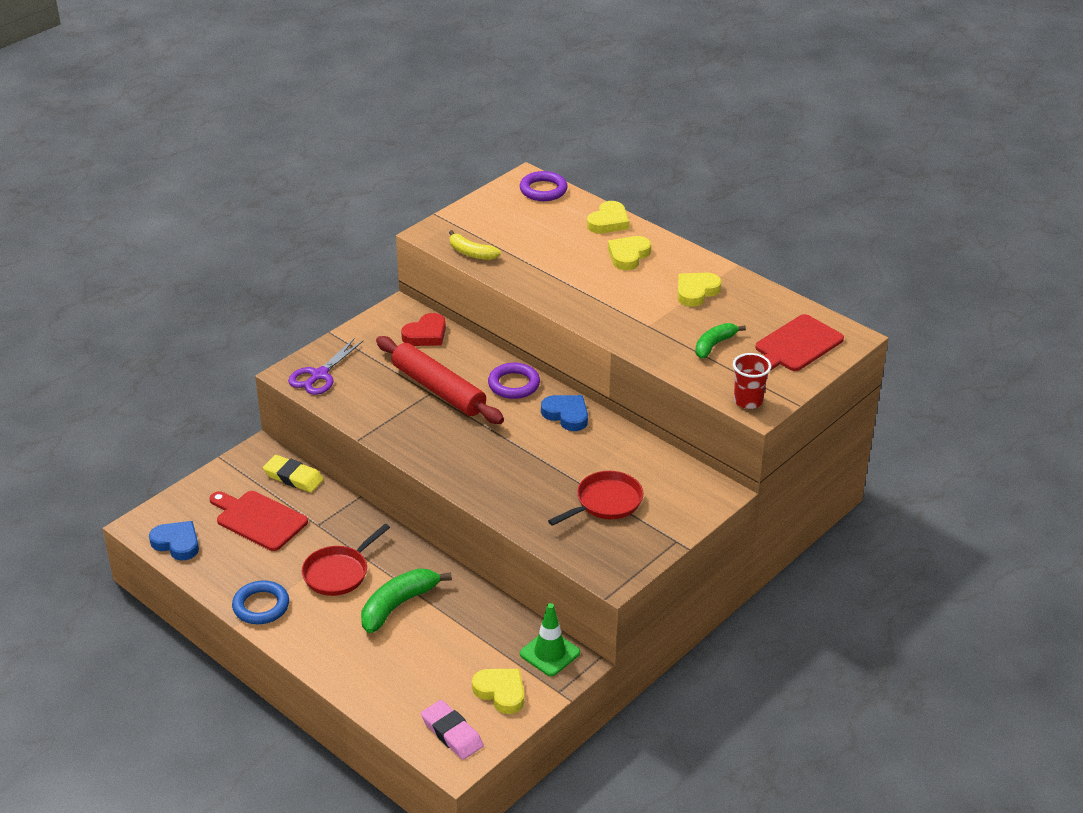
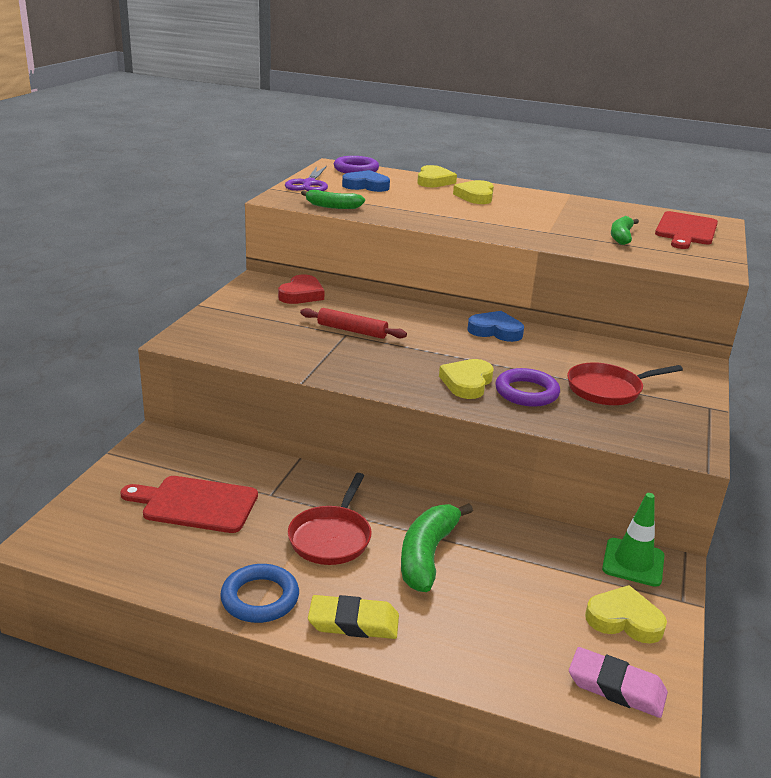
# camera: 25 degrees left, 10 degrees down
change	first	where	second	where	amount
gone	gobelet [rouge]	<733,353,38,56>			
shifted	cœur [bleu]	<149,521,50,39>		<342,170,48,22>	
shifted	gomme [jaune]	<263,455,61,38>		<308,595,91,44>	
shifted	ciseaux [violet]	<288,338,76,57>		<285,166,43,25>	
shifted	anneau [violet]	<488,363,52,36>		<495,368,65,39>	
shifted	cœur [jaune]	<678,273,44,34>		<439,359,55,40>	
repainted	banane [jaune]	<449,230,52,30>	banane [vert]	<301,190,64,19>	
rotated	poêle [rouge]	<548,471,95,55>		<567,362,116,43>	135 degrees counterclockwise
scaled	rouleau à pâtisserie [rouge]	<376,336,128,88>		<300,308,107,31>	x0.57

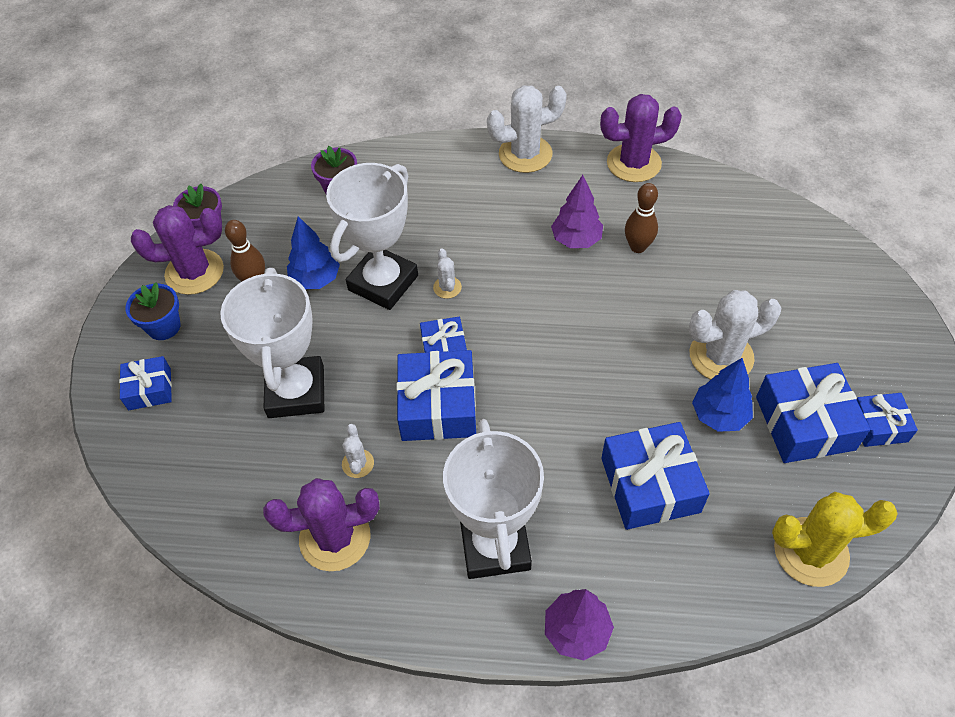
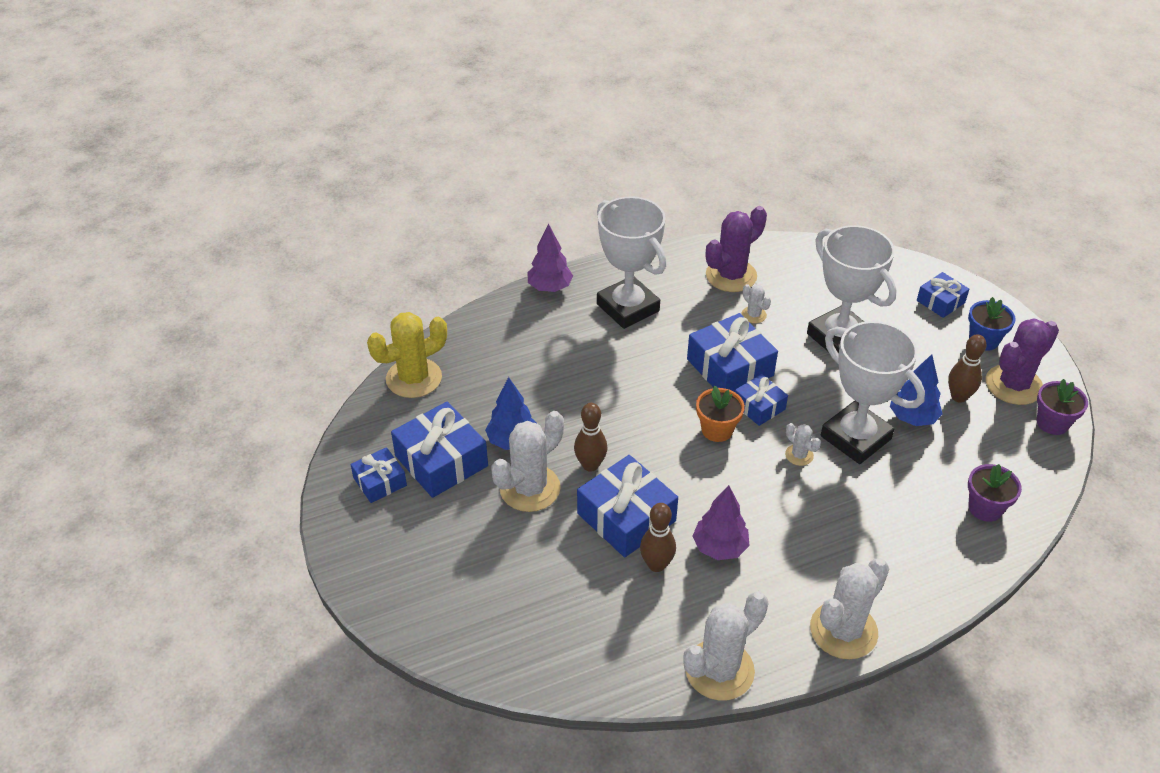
# camera: 150 degrees right, 10 degrees down
change	first	where	second	where	amount
new			quille [marron]	<574,403,34,69>	
new			pot de fleurs [orange]	<696,385,49,57>	
shifted	cadeau [bleu]	<601,422,109,108>		<577,455,101,102>	
repainted	cactus [violet]	<600,94,82,88>	cactus [blanc]	<683,591,85,110>	
rotated	trophée [blanc]	<326,163,92,147>		<821,321,104,143>	45 degrees counterclockwise

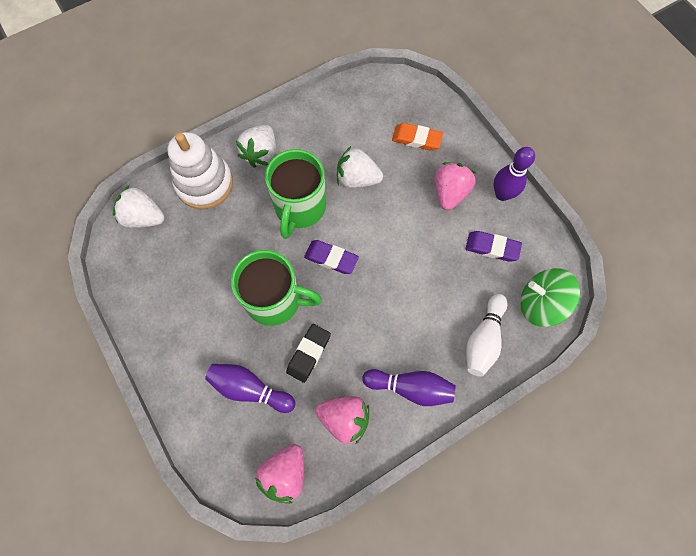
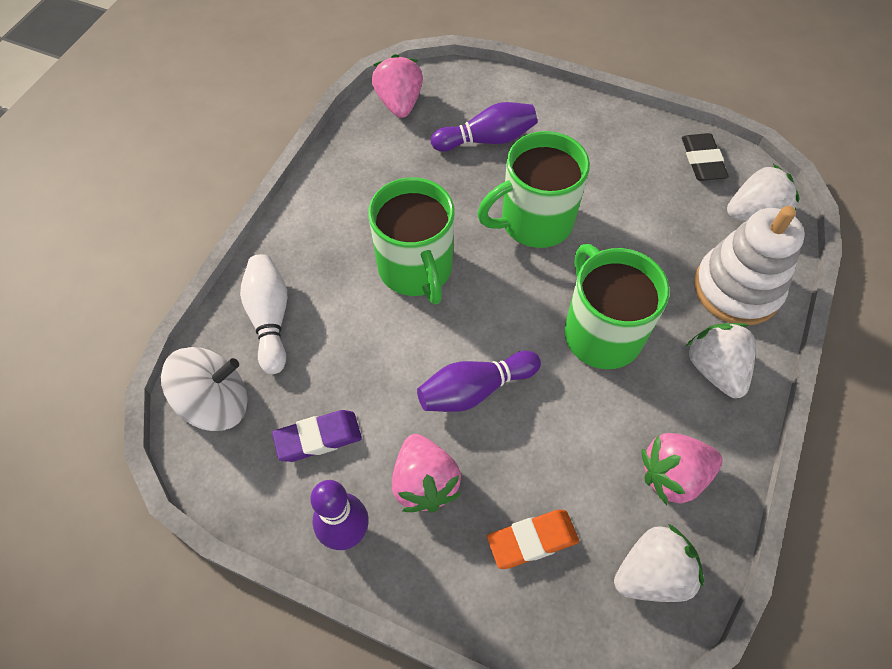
# camera: 145 degrees right, 10 degrees down
change	first	where	second	where	amount
gone	gomme [violet]	<304,240,55,34>			
new			tasse [vert]	<368,177,87,127>	
shifted	gomme [noir]	<286,324,45,59>		<682,133,47,48>	
shifted	fraise [rose]	<316,396,53,48>		<642,433,80,72>	
shifted	fraise [blanc]	<337,146,46,42>		<614,524,90,78>	
shifted	quille [violet]	<362,369,94,37>		<417,351,124,61>	
repainted	toupie [vert]	<520,268,60,59>	toupie [blanc]	<161,347,86,84>	

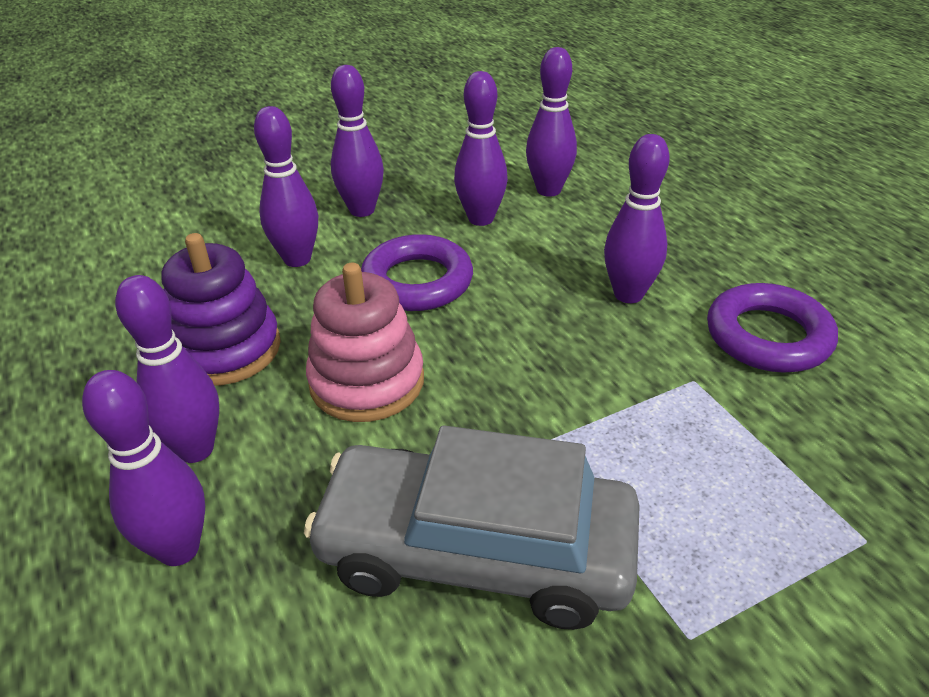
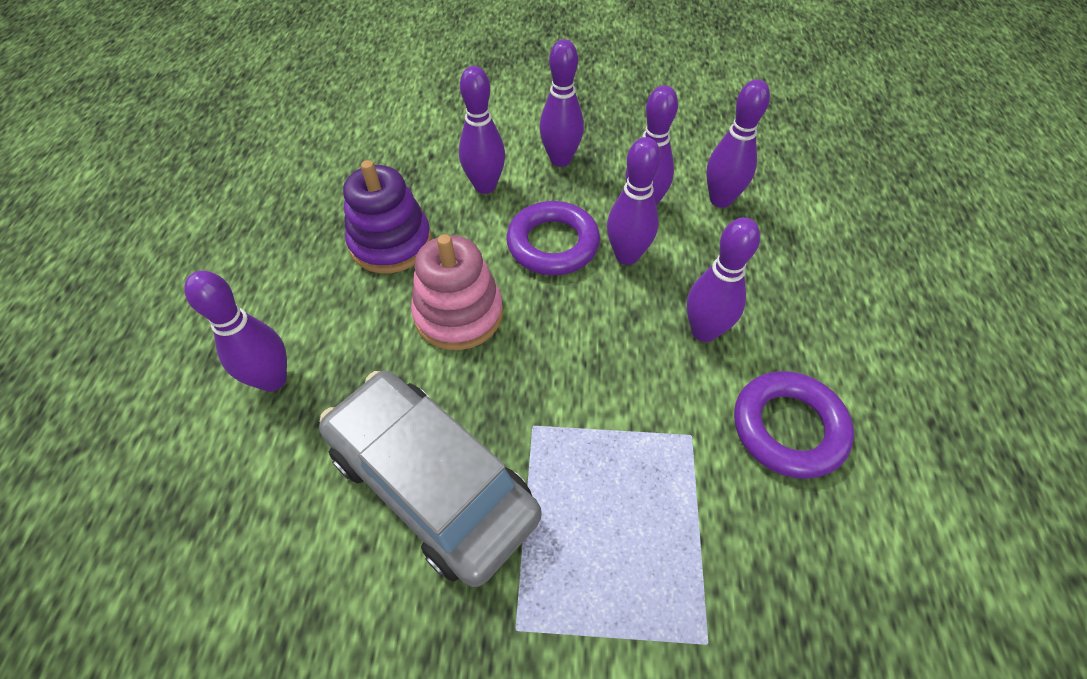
# camera: 30 degrees right, 15 degrees up
change	first	where	second	where	amount
shifted	quille [violet]	<115,275,104,188>		<607,137,54,128>	

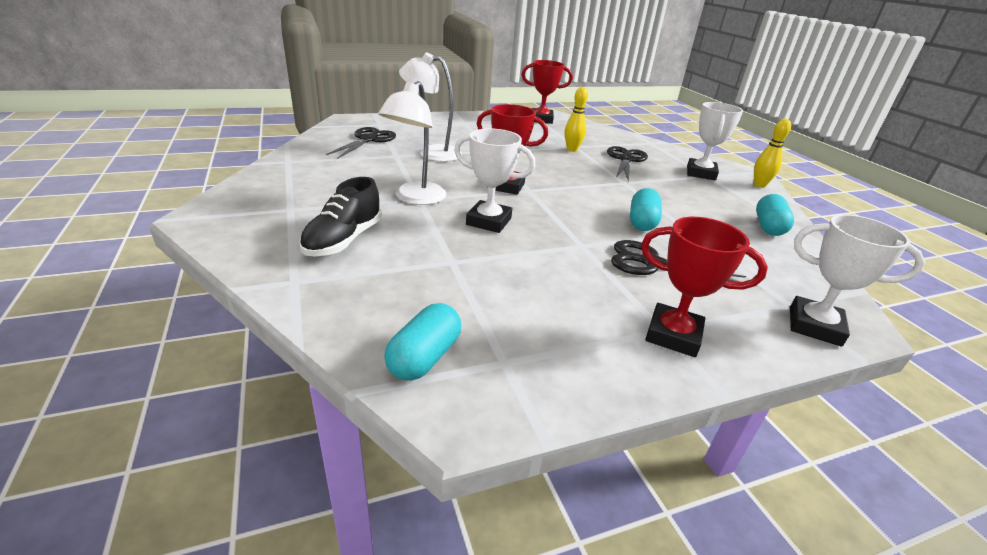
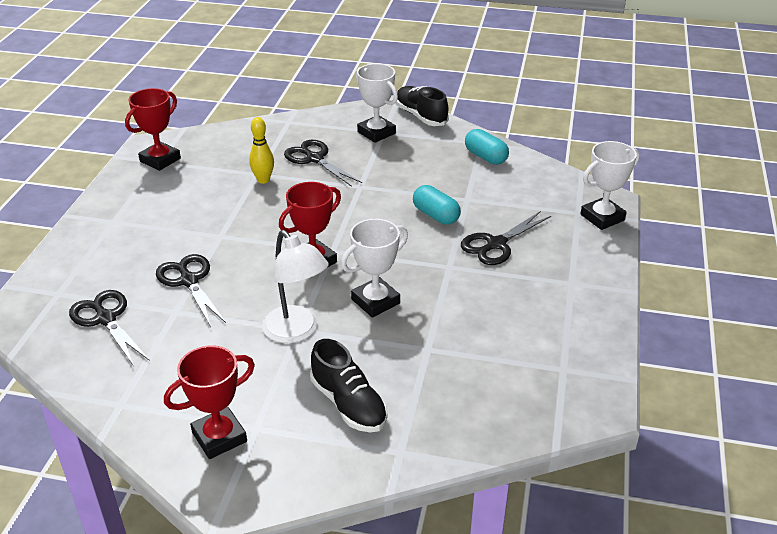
# camera: 55 degrees left, 5 degrees up
change	first	where	second	where	amount
gone	gélule [turquoise]	<384,303,77,78>			
shifted	trophée [rouge]	<641,217,127,140>		<164,346,91,113>	
swapped	lampe [blanc]	<399,52,63,110>	ciseaux [noir]	<156,254,70,73>	
swapped	quille [jaune]	<754,119,37,69>	chaussure [noir]	<396,86,53,40>	

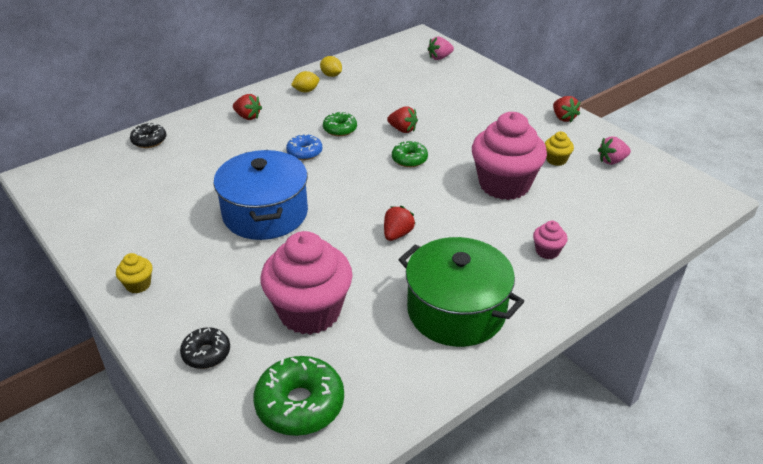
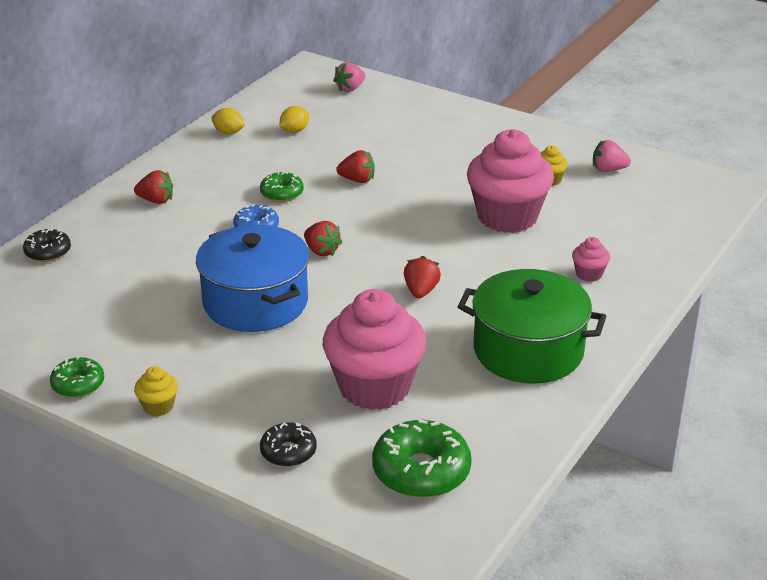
# camera: 20 degrees left, 5 degrees down
change	first	where	second	where	amount
shifted	citron [jaune]	<291,71,28,22>		<280,106,29,27>	
shifted	beignet [vert]	<392,140,36,27>		<50,356,54,42>	
shifted	fraise [rouge]	<553,96,27,27>		<304,221,38,35>	
rotated	fraise [rose]	<598,136,33,29>		<593,140,38,32>	45 degrees clockwise

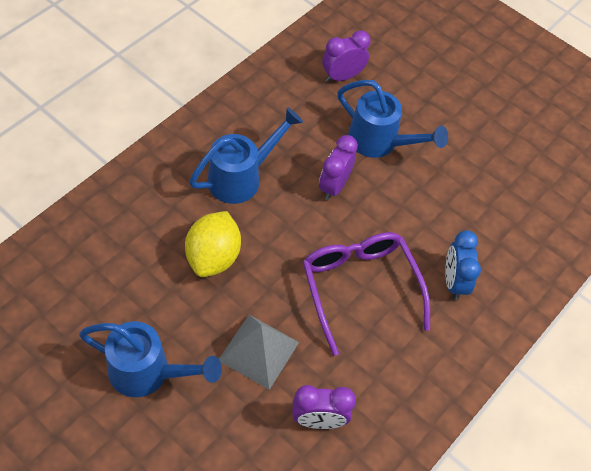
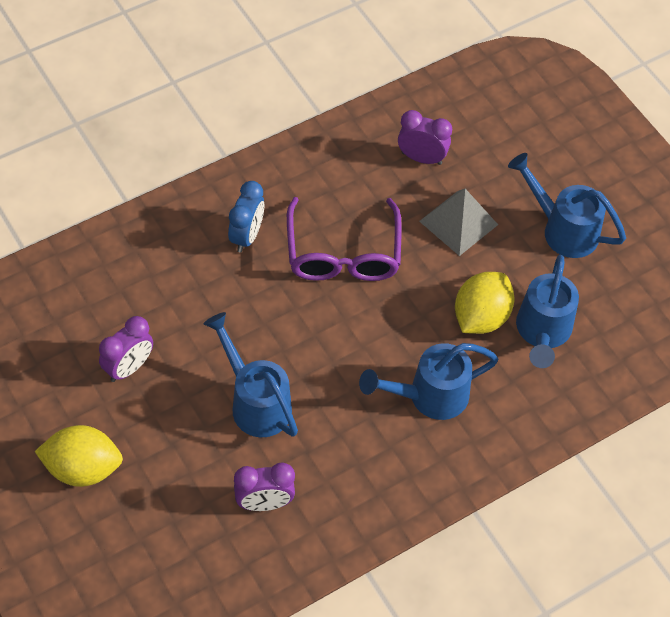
# camera: 160 degrees left, 0 degrees up
change	first	where	second	where	amount
new			citron [jaune]	<35,425,88,62>	
new			arrosoir [bleu]	<516,255,63,113>	
shifted	réveil [violet]	<319,135,39,66>		<99,316,54,66>	

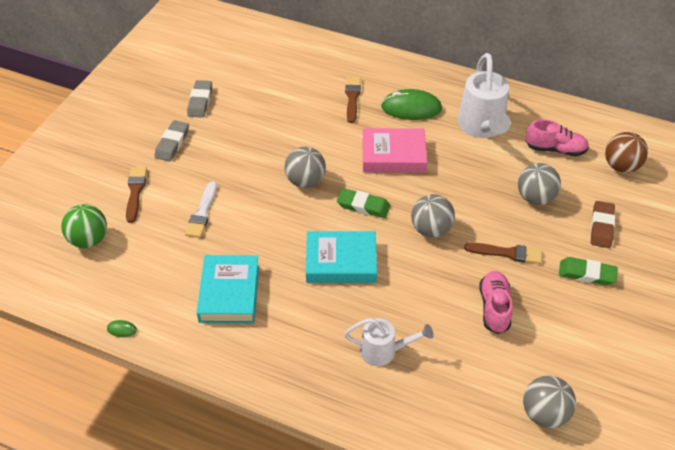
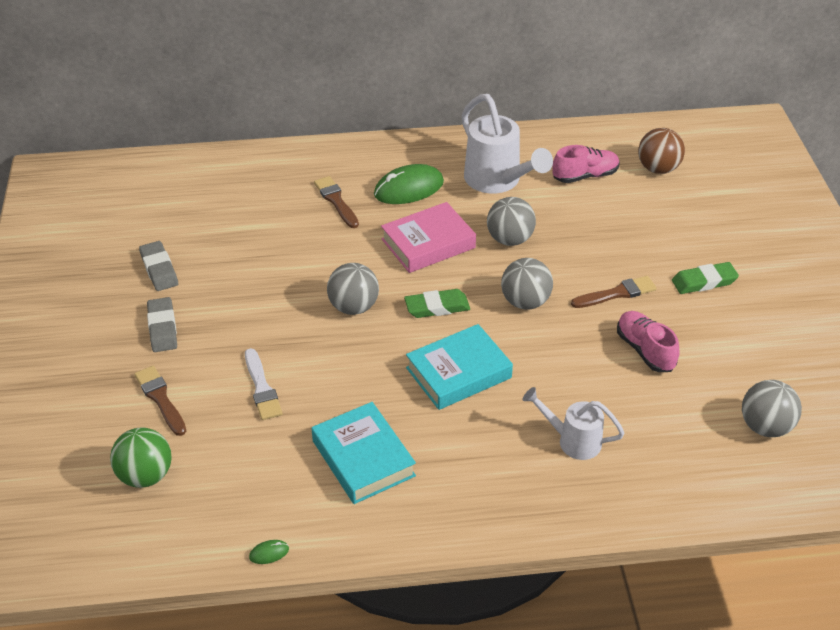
# camera: 30 degrees left, 5 degrees down
change	first	where	second	where	amount
gone	gomme [marron]	<591,201,24,47>			
shifted	balle [gris]	<518,163,43,42>		<487,197,49,49>	
rotated	arrosoir [blanc]	<344,318,90,48>		<523,387,102,73>	135 degrees counterclockwise

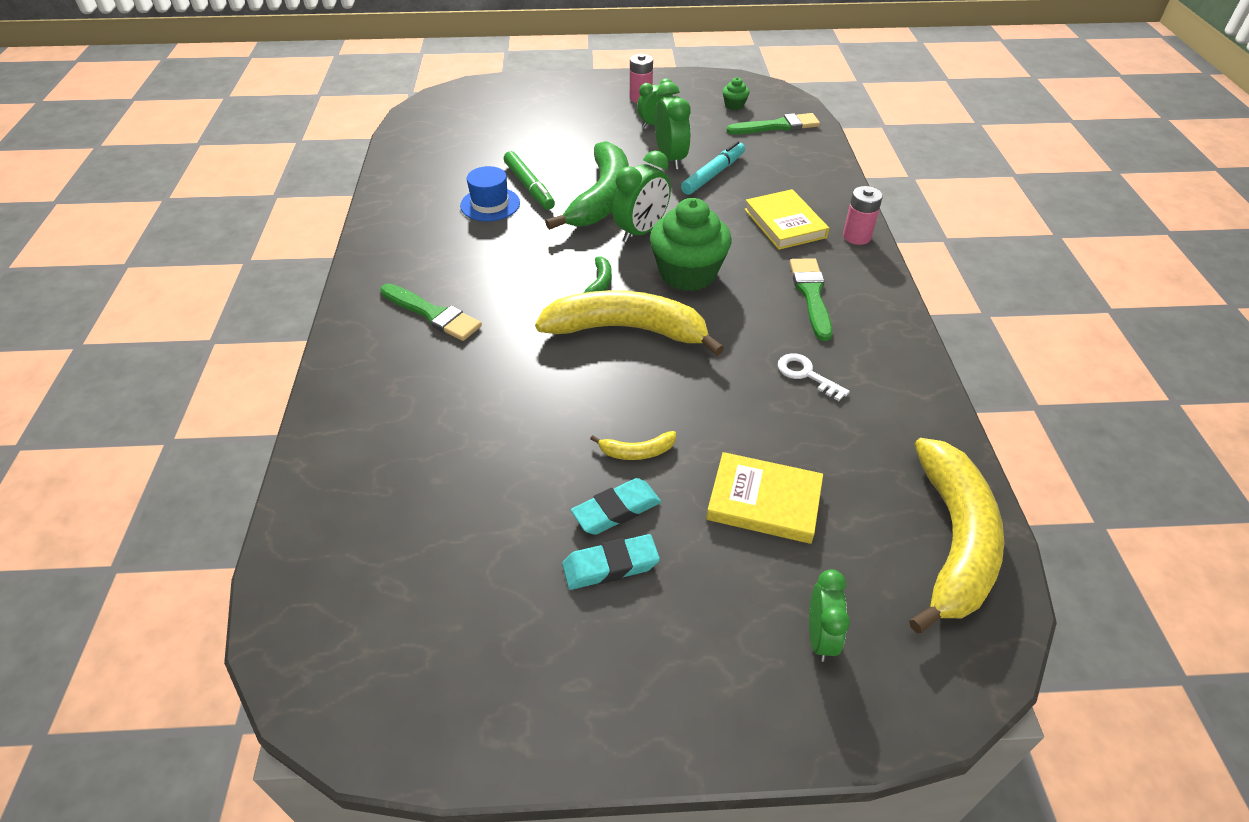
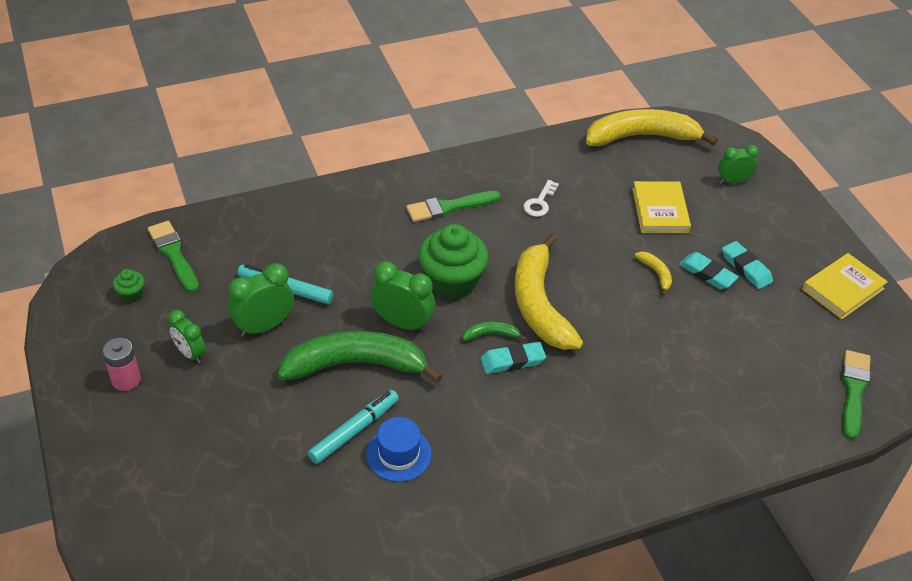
# camera: 110 degrees left, 0 degrees up
change	first	where	second	where	amount
gone	pile [rose]	<843,186,40,59>			
new			gomme [turquoise]	<481,342,65,32>	
shifted	pinceau [vert]	<380,283,102,58>		<842,350,29,90>	
shifted	livre [jaune]	<744,189,85,61>		<802,253,86,66>	
repainted	feutre [vert]	<504,151,51,59>	feutre [turquoise]	<308,390,91,74>	

